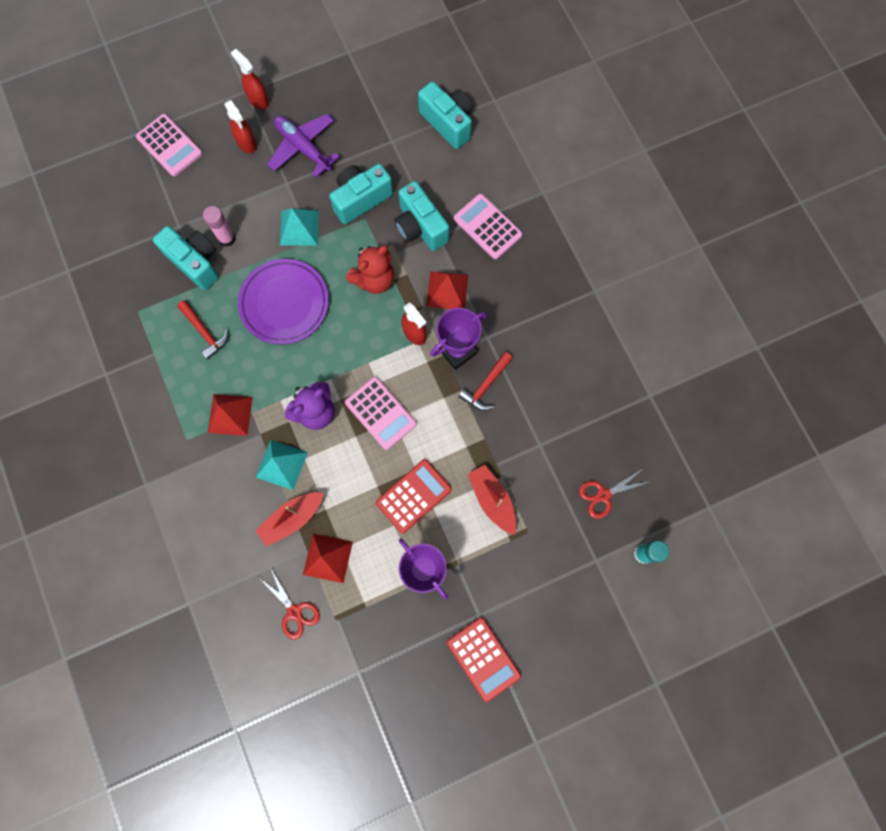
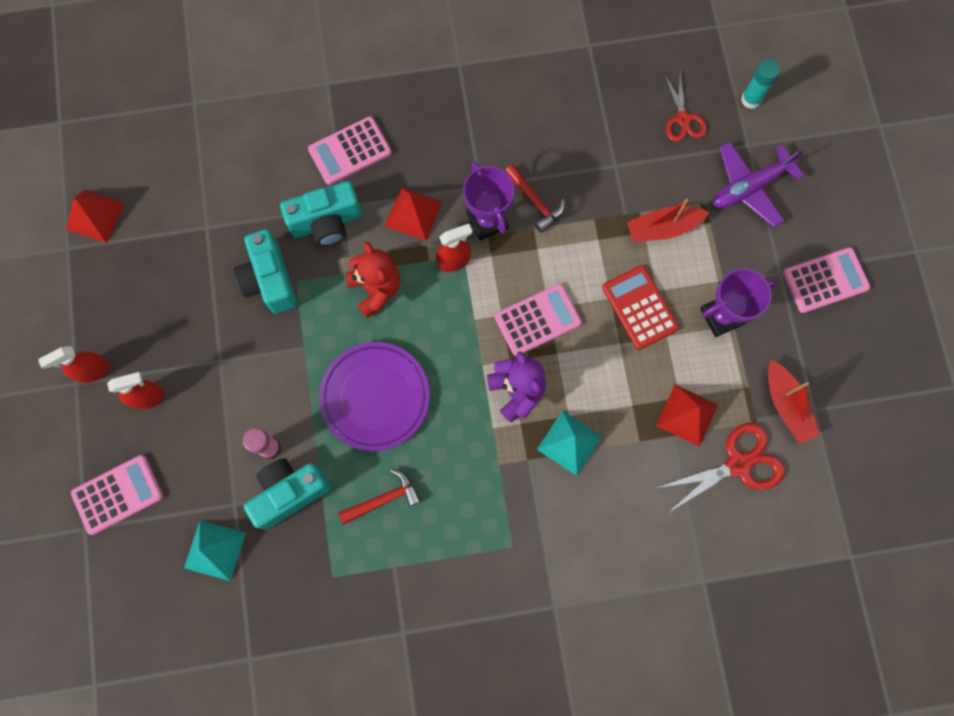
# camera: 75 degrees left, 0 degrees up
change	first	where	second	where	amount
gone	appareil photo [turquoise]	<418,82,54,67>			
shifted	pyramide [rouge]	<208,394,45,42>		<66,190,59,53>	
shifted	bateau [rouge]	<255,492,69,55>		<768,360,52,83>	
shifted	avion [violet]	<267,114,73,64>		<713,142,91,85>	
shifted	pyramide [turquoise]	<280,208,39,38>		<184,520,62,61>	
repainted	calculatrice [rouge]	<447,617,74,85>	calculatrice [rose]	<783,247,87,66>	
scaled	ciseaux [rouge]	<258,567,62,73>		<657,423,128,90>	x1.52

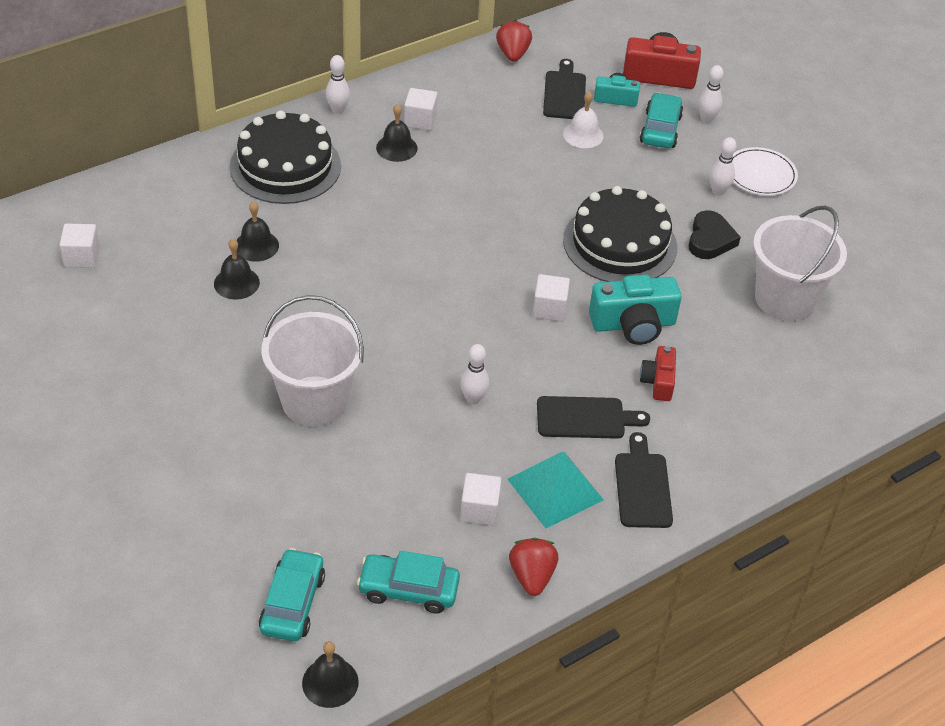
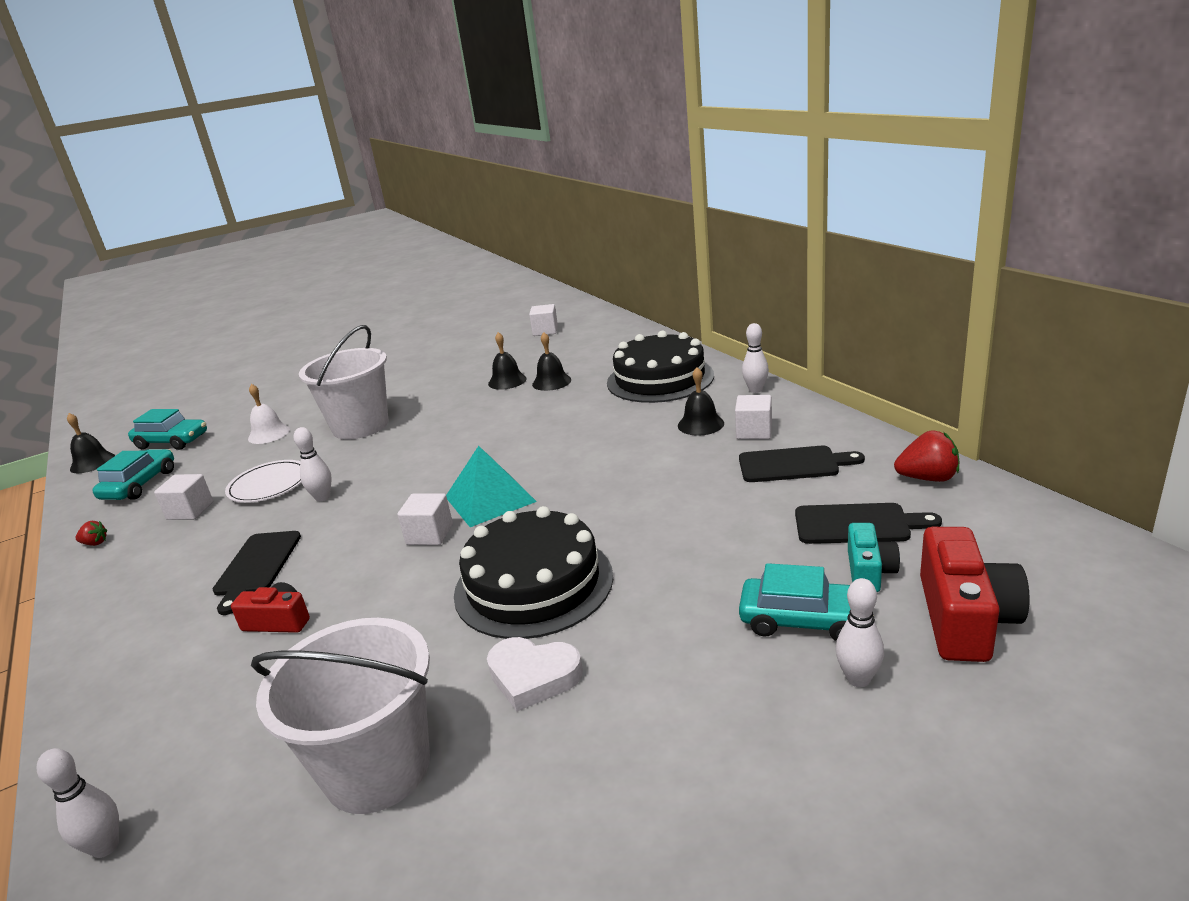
# camera: 100 degrees right, 20 degrees down
change	first	where	second	where	amount
gone	appareil photo [turquoise]	<589,275,93,70>			
shifted	pyramide [turquoise]	<507,452,97,76>		<446,446,91,81>	
shifted	cloche [blanc]	<563,91,41,57>		<248,384,42,60>	
shifted	planche à découper [noir]	<615,432,58,96>		<739,446,126,36>	
shifted	quille [blanc]	<709,137,28,59>		<36,748,83,110>	
shifted	assiette [blanc]	<732,147,66,49>		<225,460,76,43>	
repainted	cœur [noir]	<689,210,52,49>	cœur [blanc]	<487,637,96,74>	
scaled	fraise [rouge]	<509,538,49,58>		<75,521,32,25>	x0.54

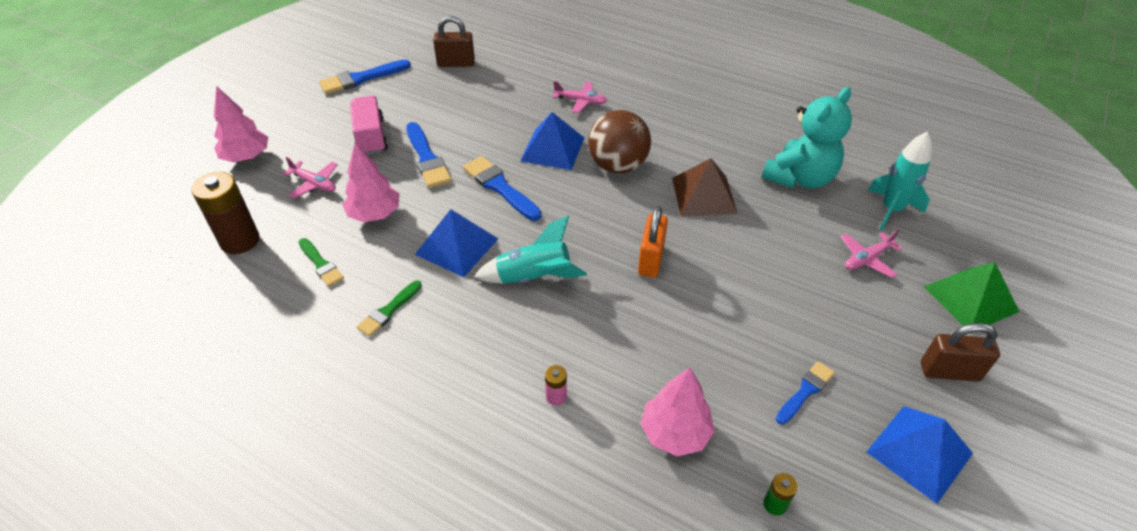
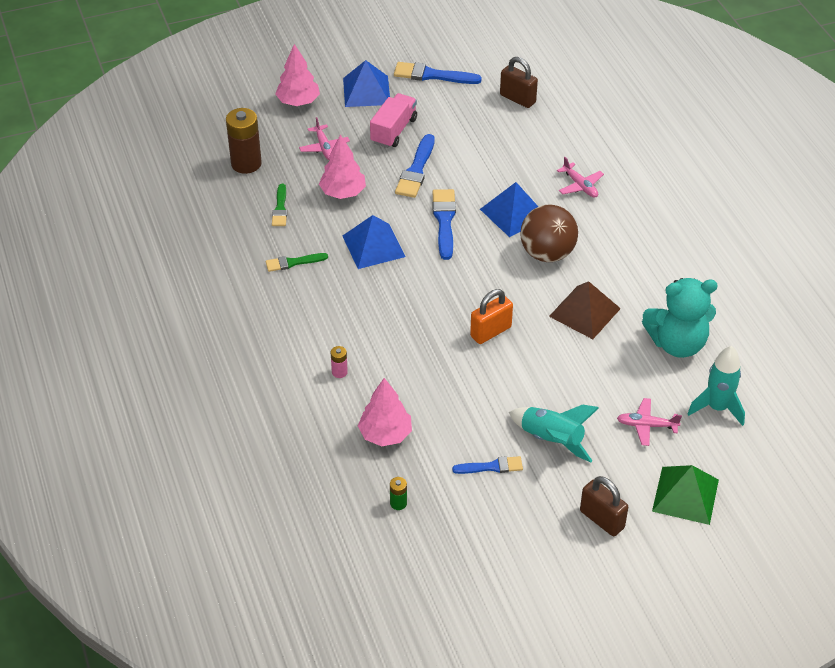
# camera: 40 degrees right, 0 degrees up
change	first	where	second	where	amount
shifted	fusée [turquoise]	<474,216,113,68>		<509,404,90,58>	
shifted	pyramide [bleu]	<866,406,107,98>		<343,60,47,47>	

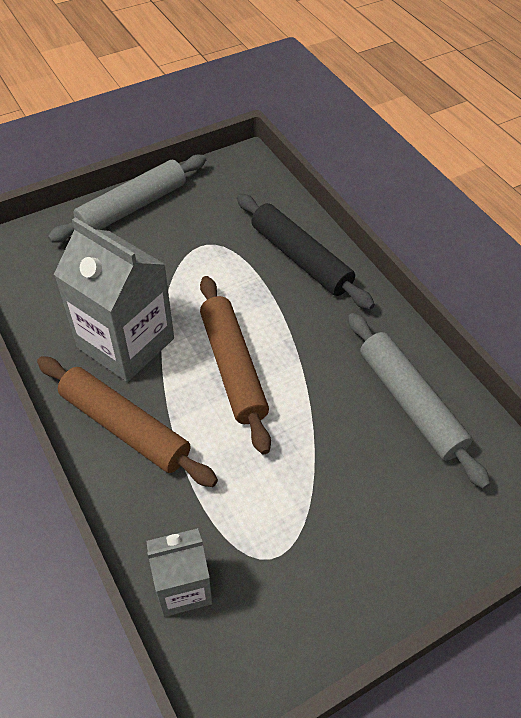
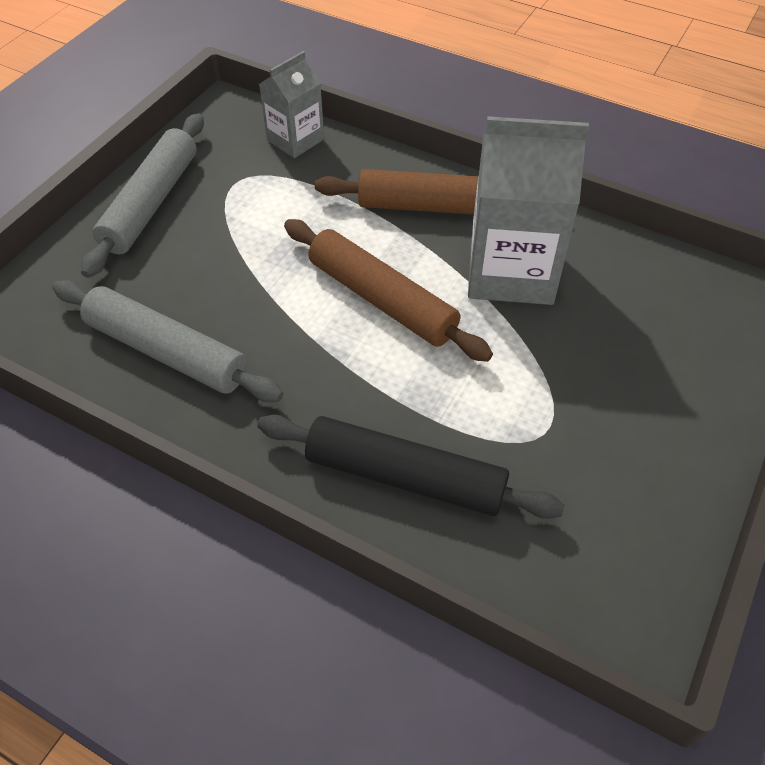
# camera: 150 degrees right, 0 degrees up
change	first	where	second	where	amount
shifted	rouleau à pâtisserie [gris]	<48,155,158,88>		<81,113,123,165>	

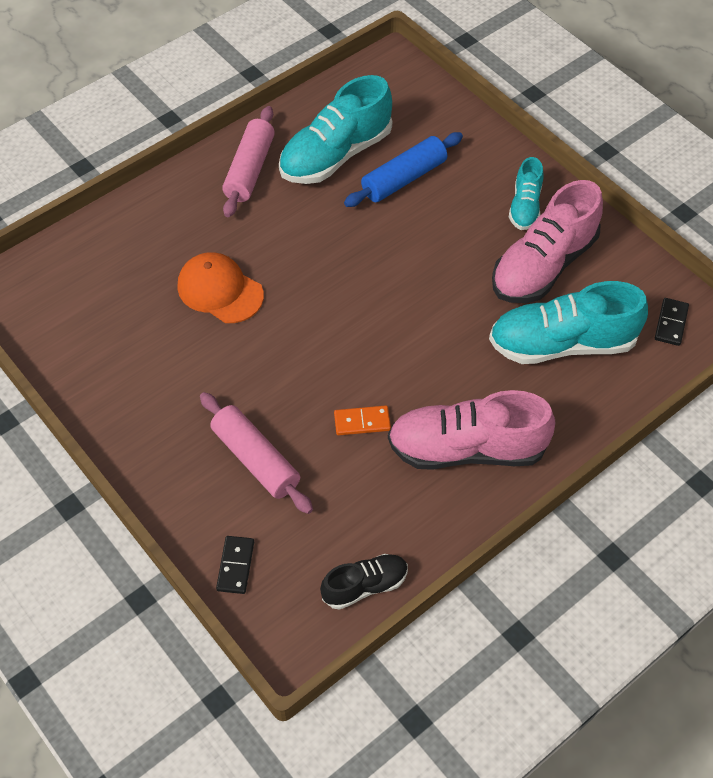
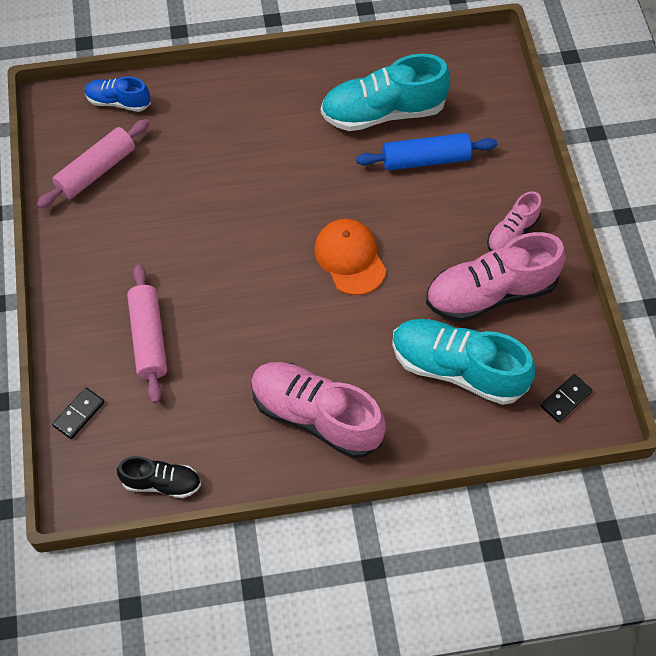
# camera: 30 degrees right, 5 degrees up
change	first	where	second	where	amount
gone	domino [orange]	<334,405,57,30>			
new			chaussure [bleu]	<85,77,66,35>	
shifted	casquette [orange]	<178,252,86,71>		<314,219,72,76>	
shifted	rouleau à pâtisserie [rose]	<222,106,53,111>		<37,119,112,90>	
repainted	chaussure [turquoise]	<509,157,34,73>	chaussure [rose]	<487,191,55,60>	

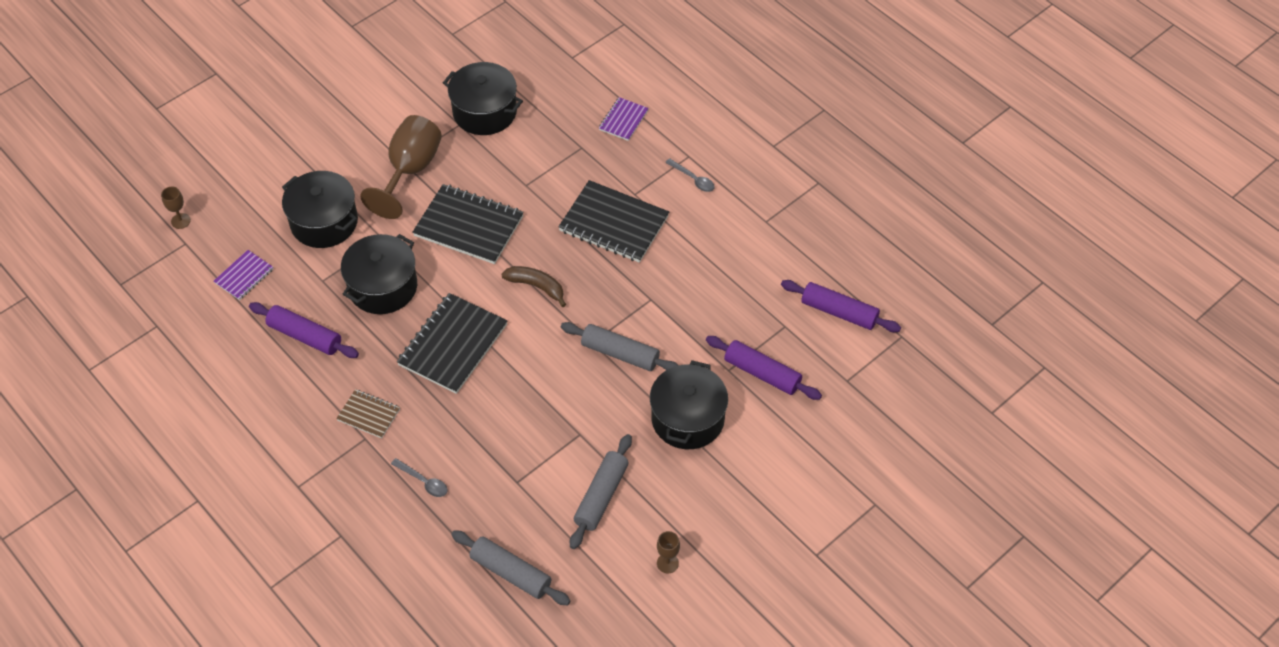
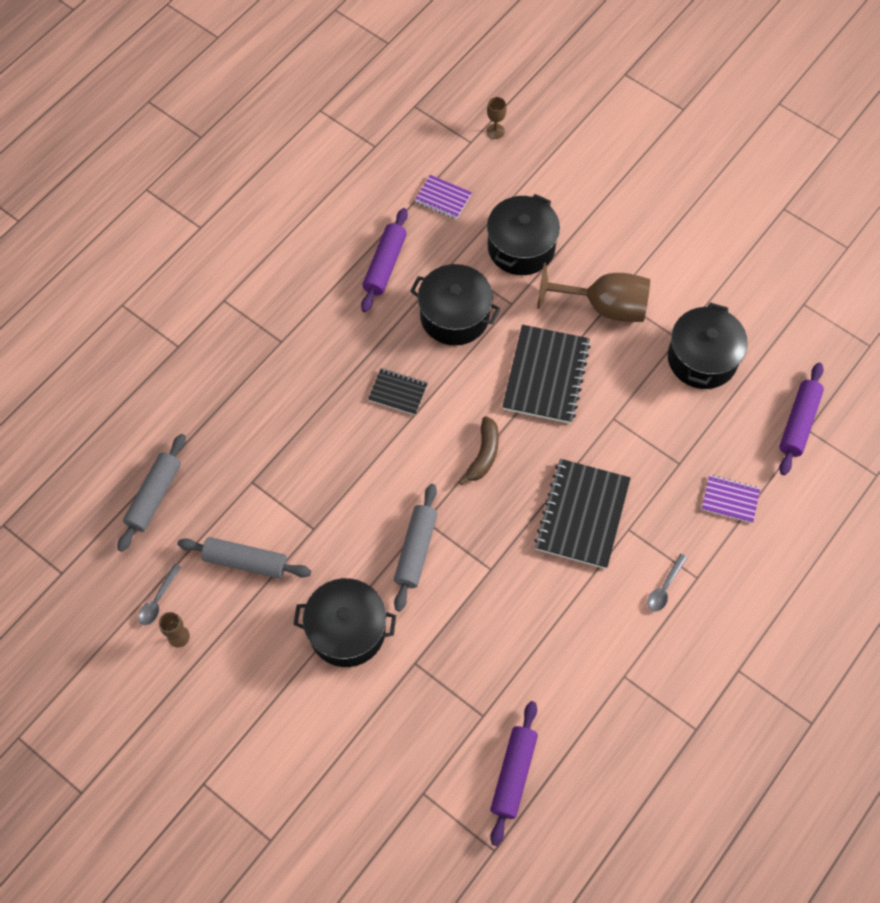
# camera: 80 degrees right, 10 degrees up
change	first	where	second	where	amount
gone	carnet [marron]	<336,389,64,49>			
shifted	cuillère [gris]	<391,458,57,39>		<138,564,43,61>	
shifted	rouleau à pâtisserie [violet]	<706,336,116,64>		<779,363,45,112>	
scaled	carnet [noir]	<397,293,110,101>		<368,368,60,47>	x0.52

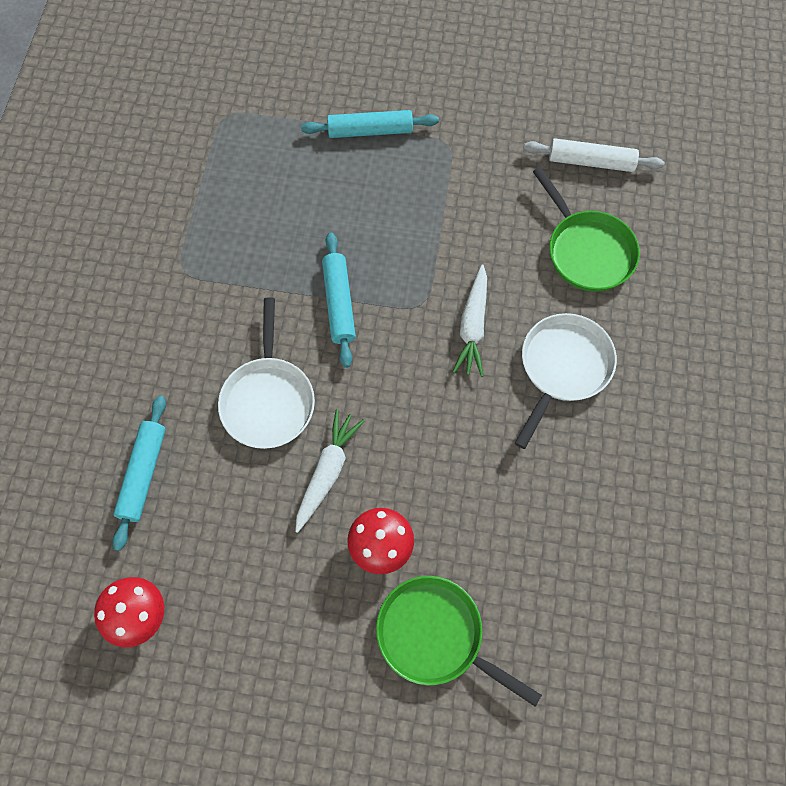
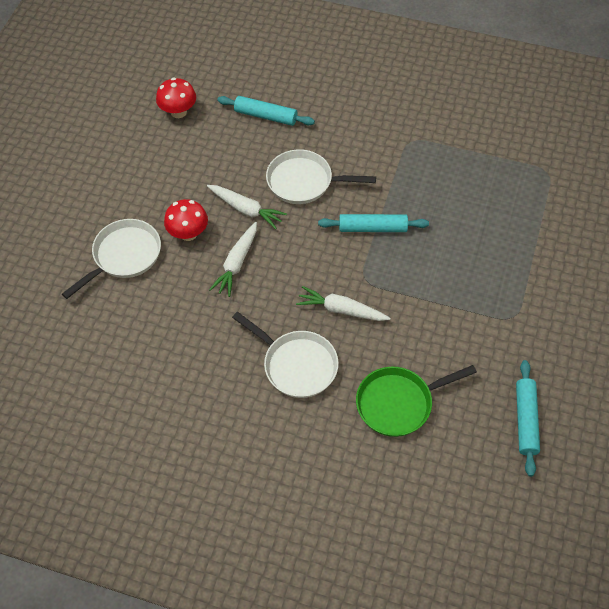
# camera: 100 degrees right, 10 degrees down
change	first	where	second	where	amount
gone	rouleau à pâtisserie [blanc]	<524,139,140,33>			
new			carotte [blanc]	<209,222,48,75>	
shifted	rouleau à pâtisserie [turquoise]	<301,110,138,28>		<516,360,24,117>	
repainted	poêle [vert]	<376,576,166,131>	poêle [blanc]	<62,219,99,80>	

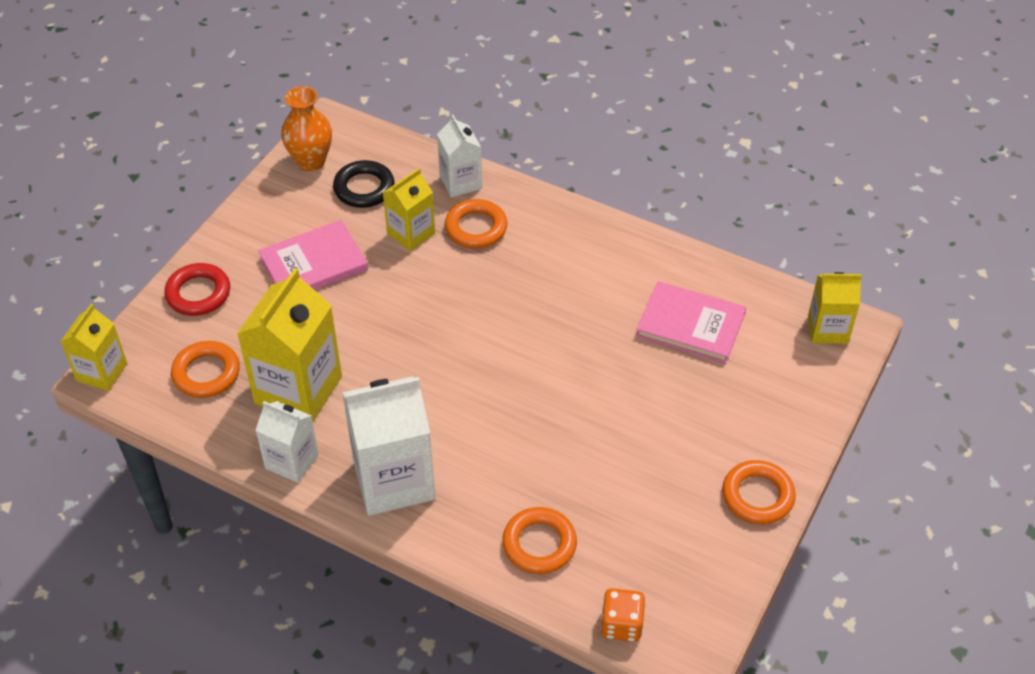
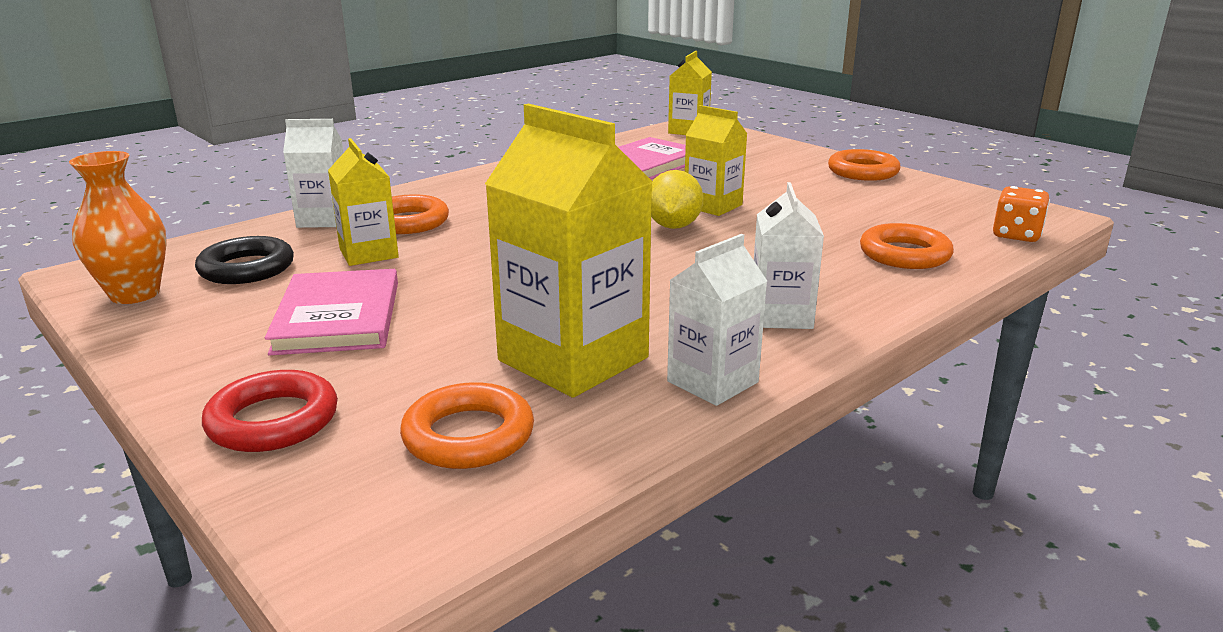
# camera: 70 degrees left, 25 degrees down
change	first	where	second	where	amount
new			citron [jaune]	<651,170,52,59>	
shifted	brique de lait [jaune]	<60,304,67,87>		<685,105,62,111>	
scaled	brique de lait [blanc]	<342,376,93,140>		<754,182,70,147>	x0.58

